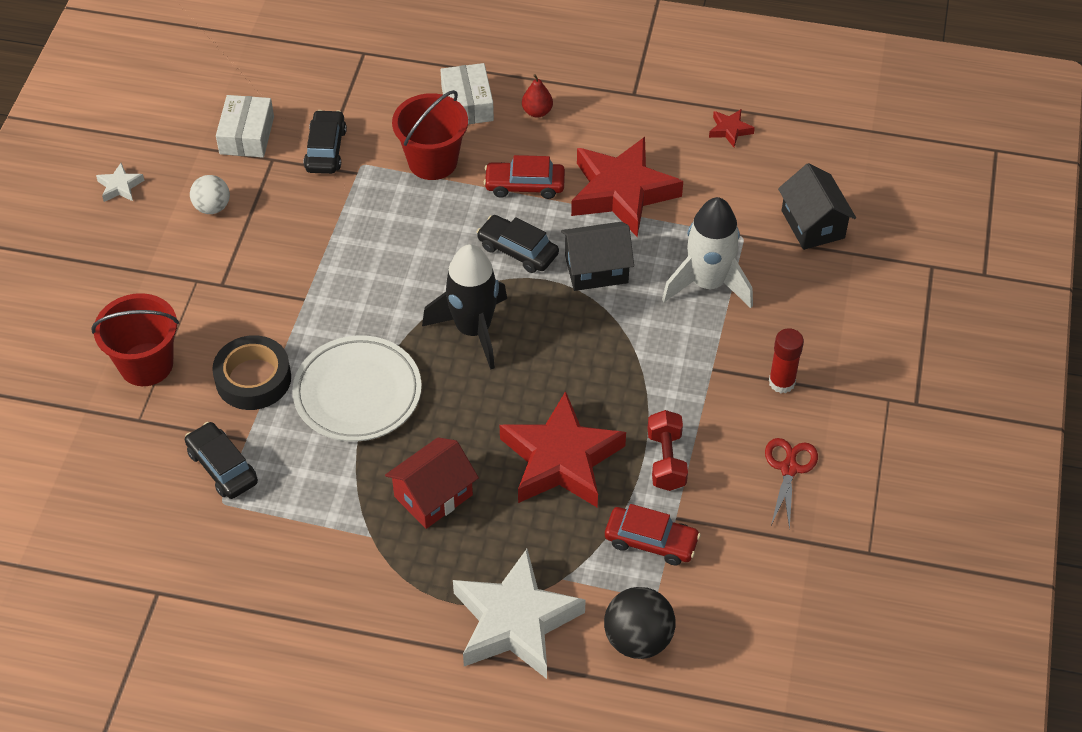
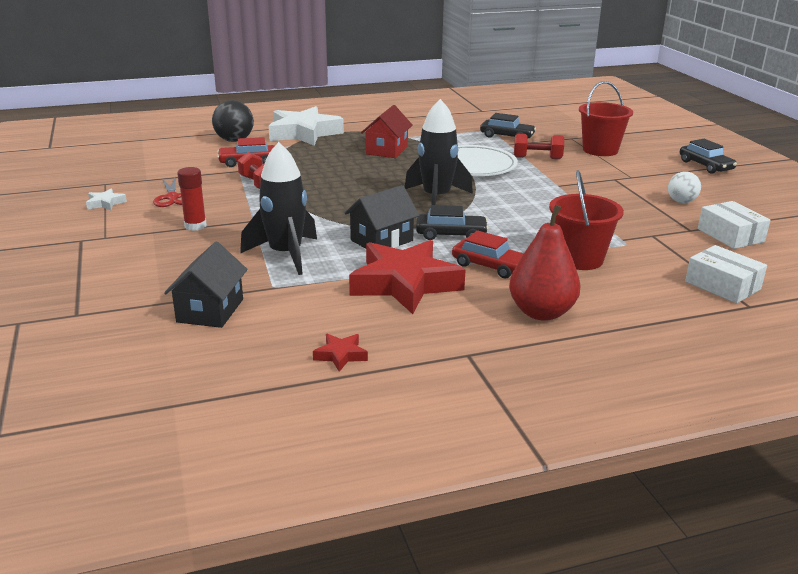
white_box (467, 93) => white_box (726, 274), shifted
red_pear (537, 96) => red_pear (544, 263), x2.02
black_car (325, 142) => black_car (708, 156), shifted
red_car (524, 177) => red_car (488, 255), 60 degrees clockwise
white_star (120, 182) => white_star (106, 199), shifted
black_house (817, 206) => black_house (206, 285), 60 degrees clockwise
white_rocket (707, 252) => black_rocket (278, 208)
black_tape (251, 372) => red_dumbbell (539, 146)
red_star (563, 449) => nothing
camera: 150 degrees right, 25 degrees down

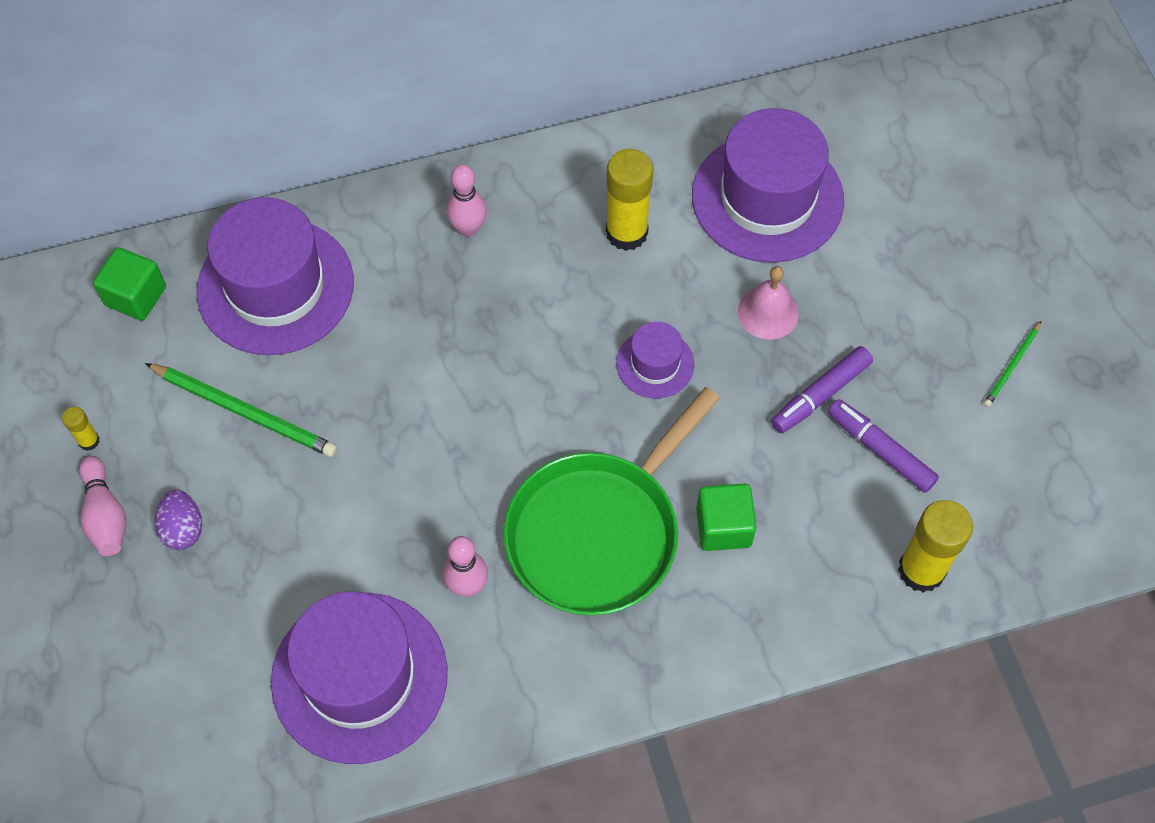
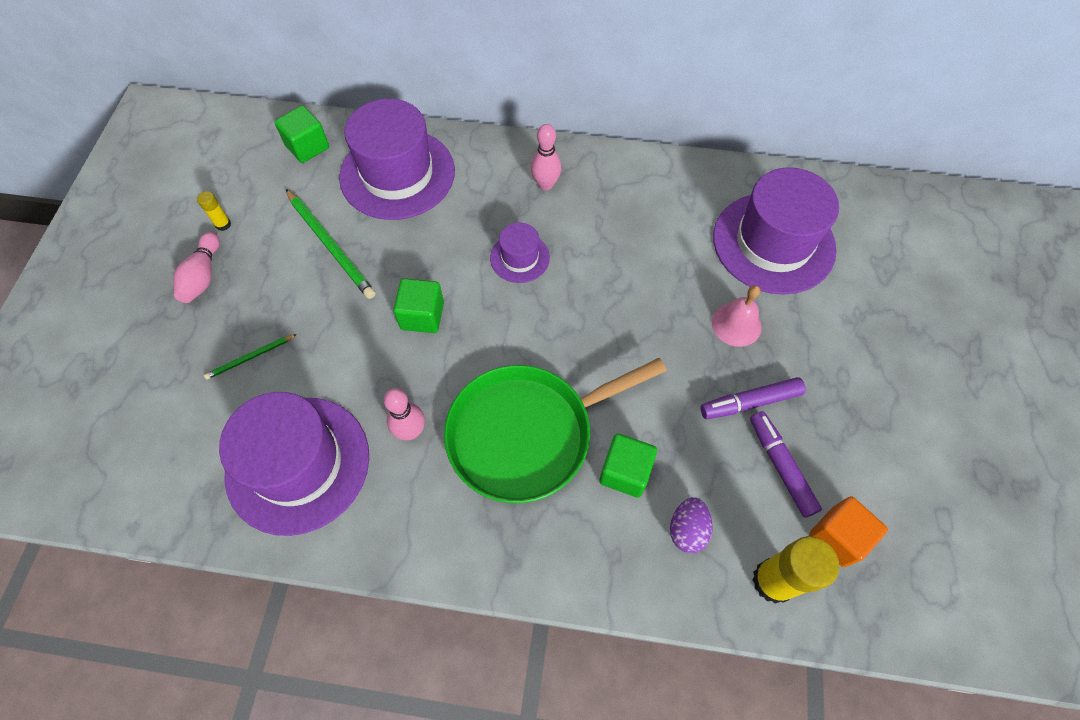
yellow_glue_stick (629, 200) => nothing
green_pencil (1012, 364) => green_pencil (250, 357), shifted
purple_hat (655, 360) => purple_hat (520, 253), shifted
purple_egg (178, 520) => purple_egg (691, 525), shifted
nothing => green_cube (418, 305)
nothing => orange_cube (848, 531)
camera: 25 degrees right, 0 degrees up

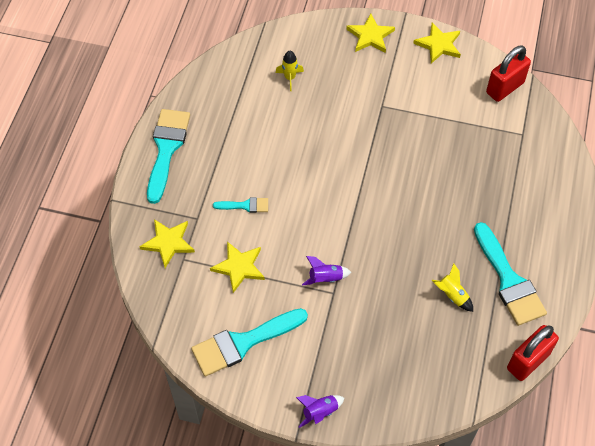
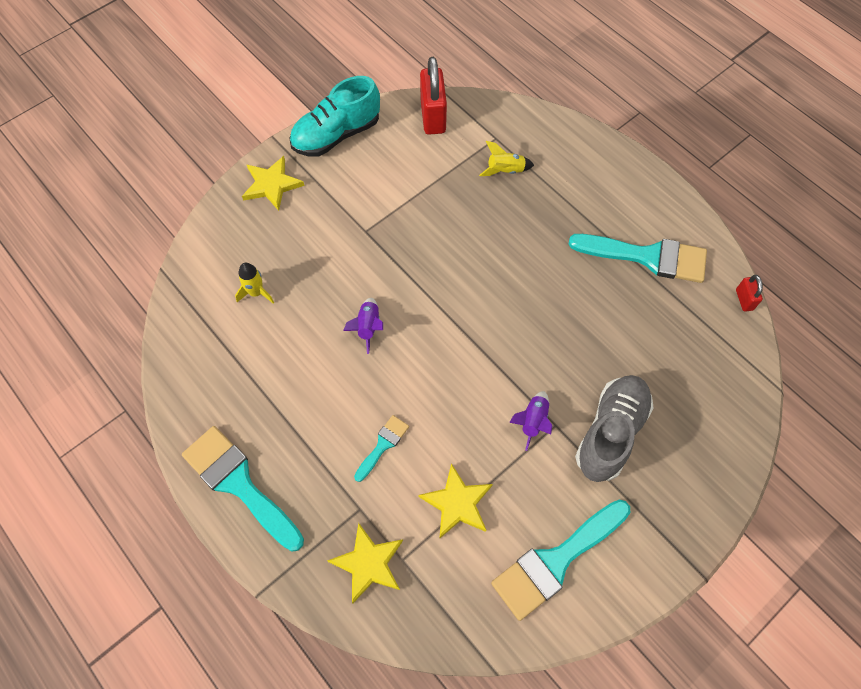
yellow_star (437, 43) => turquoise_shoe (335, 116)
yellow_rocket (452, 287) => yellow_rocket (506, 158), shifted
turquoise_brush (249, 342) => turquoise_brush (561, 560), 45 degrees clockwise
red_padlock (533, 353) => red_padlock (749, 293), x0.50
purple_rocket (320, 411) => purple_rocket (363, 326), shifted
nothing => grey_shoe (614, 428)
camera: 55 degrees left, 5 degrees up

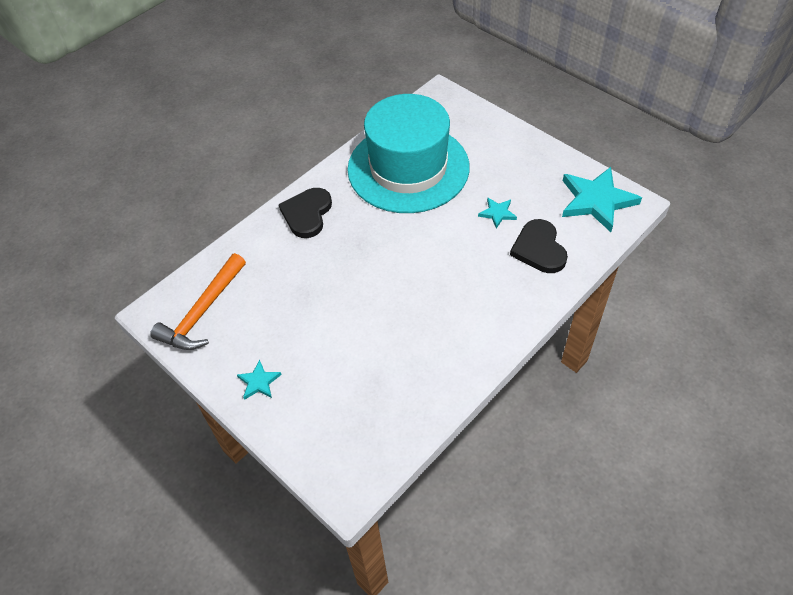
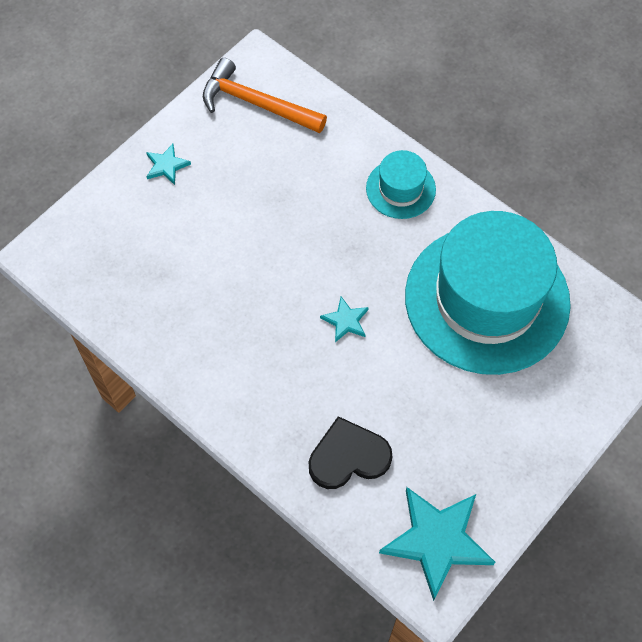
black_heart (305, 213) => turquoise_hat (401, 184)
turquoise_star (497, 213) => turquoise_star (344, 319), shifted
camera: 85 degrees right, 10 degrees up

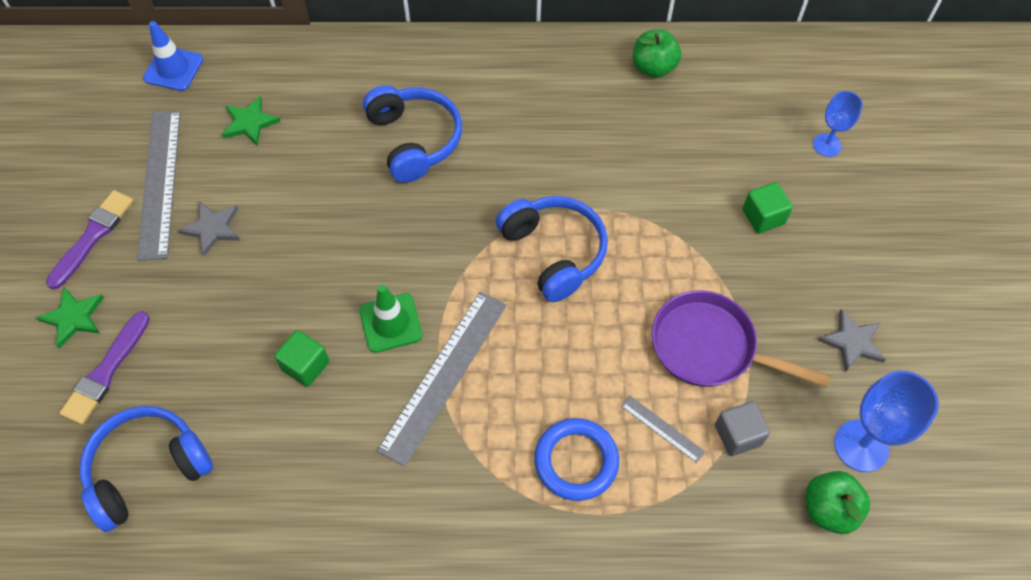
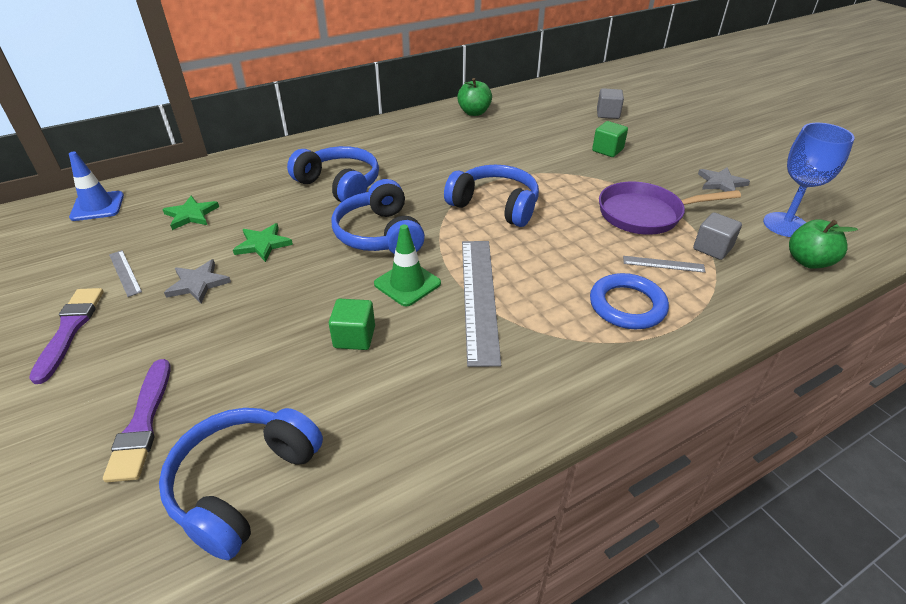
blue_goblet (838, 124) => grey_cube (610, 103)
grey_ruler (159, 185) => grey_ruler (125, 273), x0.46
green_star (70, 318) => green_star (263, 242), shifted
nothing => blue_headphones (378, 216)
camera: 30 degrees left, 20 degrees down

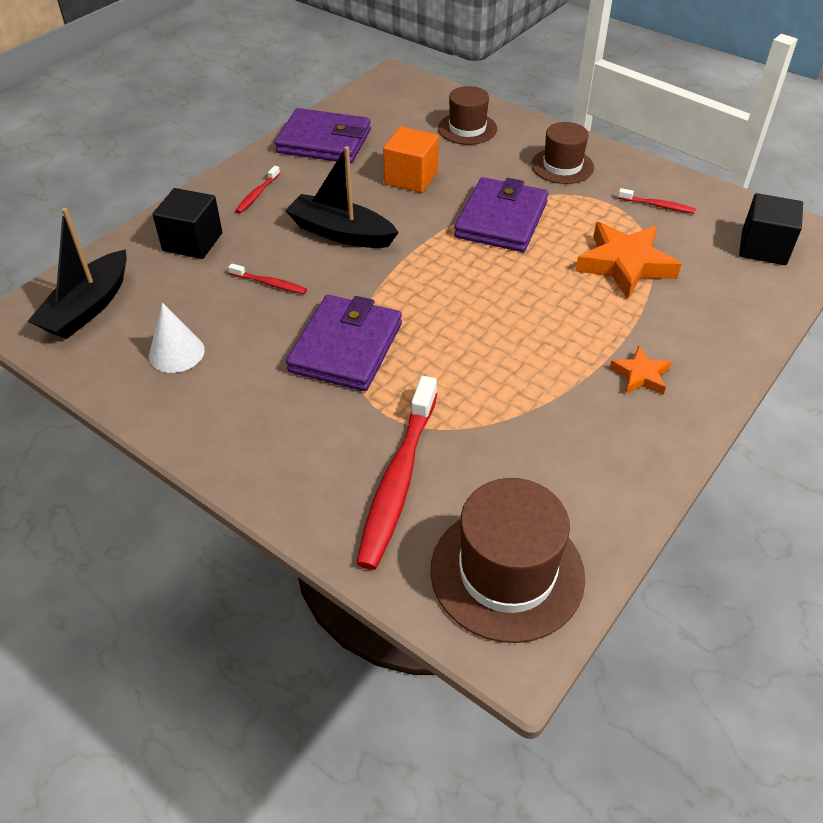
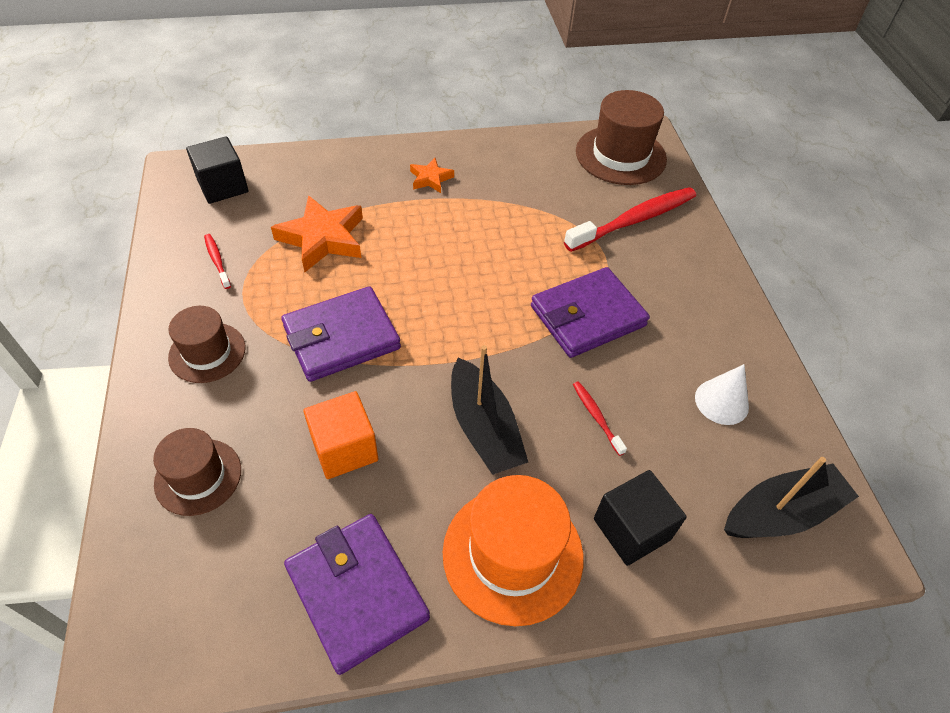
red_toothbrush (257, 189) => orange_hat (513, 550)
camera: 140 degrees left, 5 degrees up

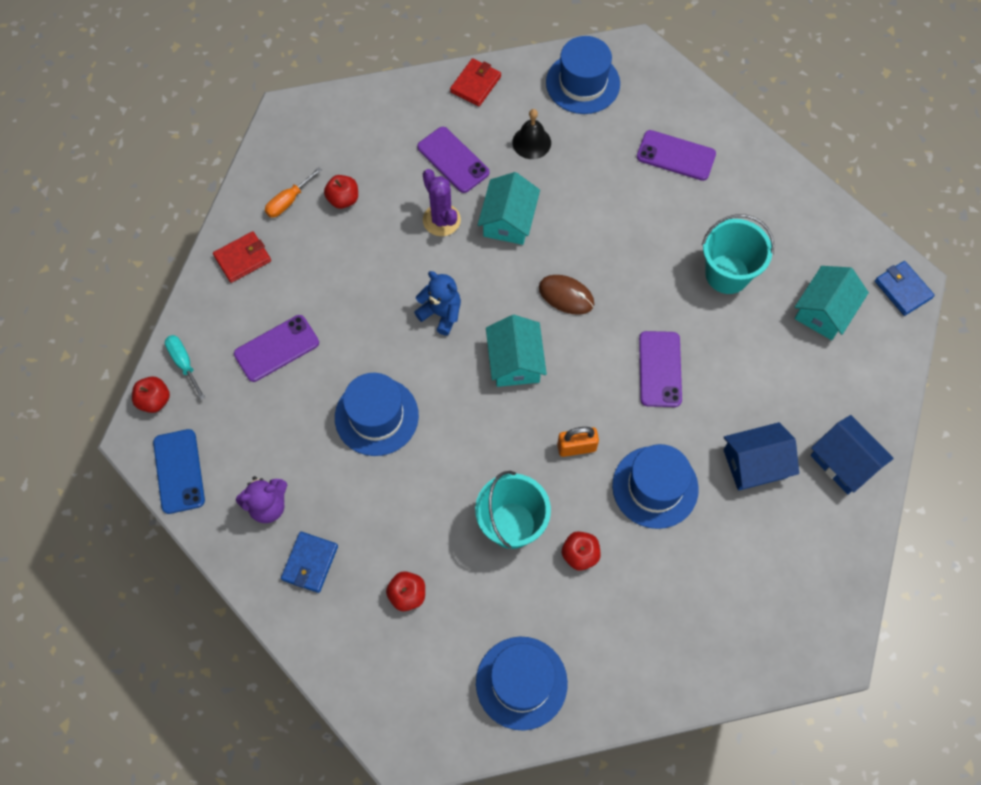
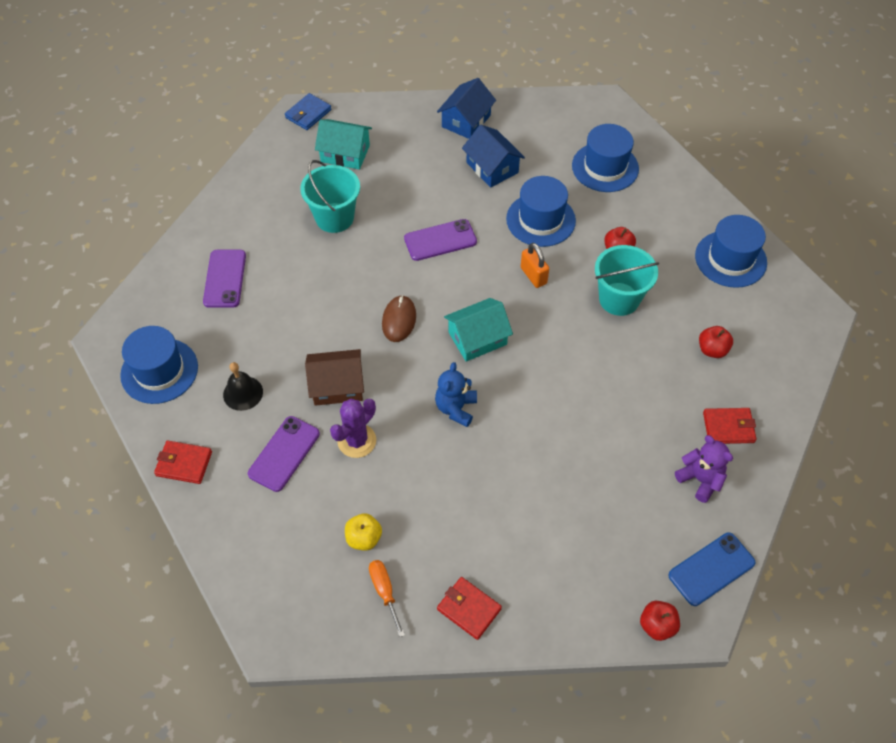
orange_screwdriver (293, 192) => orange_screwdriver (387, 598), 135 degrees counterclockwise
turquoise_house (509, 208) => brown_house (334, 377)
red_apple (341, 192) => yellow_apple (363, 532)
purple_phone (276, 348) => nothing
turquoise_screwdriver (185, 367) => nothing
blue_hat (377, 414) => blue_hat (605, 158), shifted
blue_wallet (309, 562) => red_wallet (730, 426)
camera: 110 degrees left, 10 degrees down

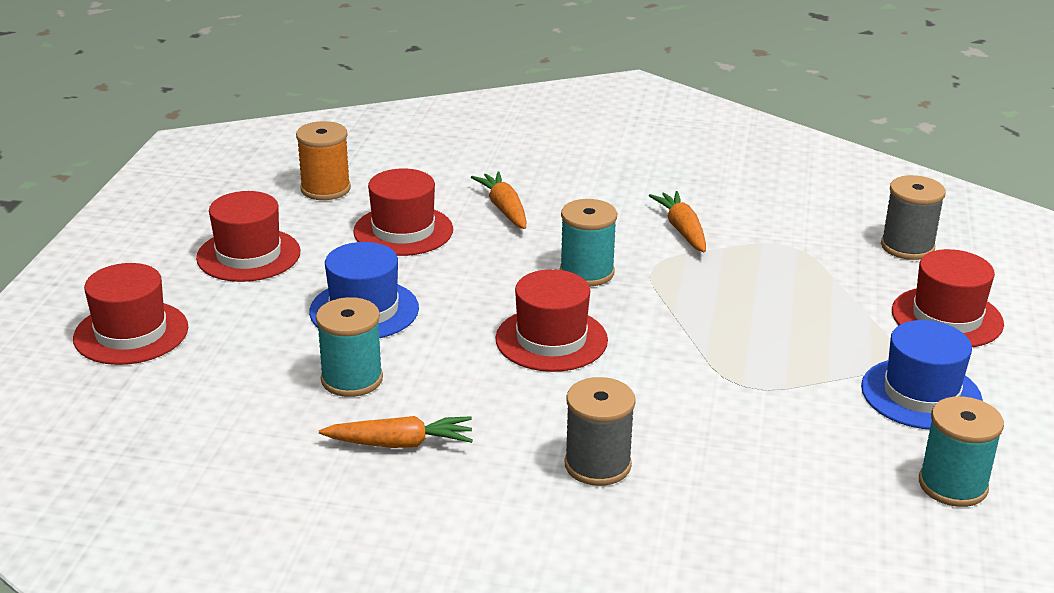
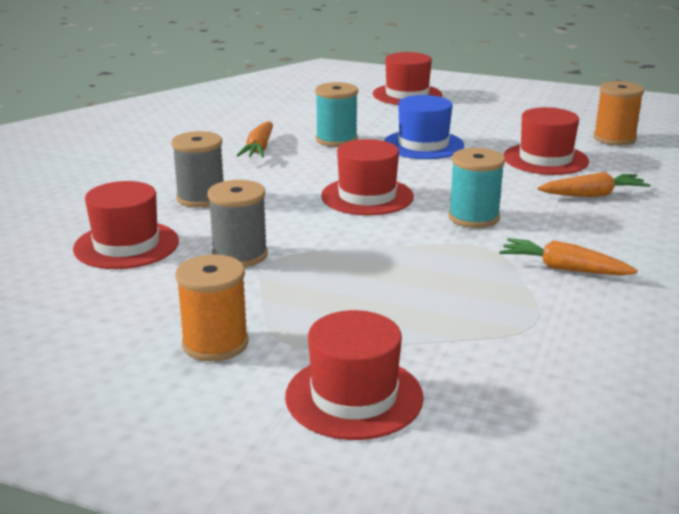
grey_spool (913, 217) => grey_spool (237, 223), shifted
red_hat (248, 236) => red_hat (126, 225), shifted
orange_carrot (677, 221) => orange_carrot (568, 257), 150 degrees counterclockwise
blue_hat (922, 374) => orange_spool (212, 308)
turquoise_spool (961, 451) => nothing
camera: 100 degrees right, 5 degrees down

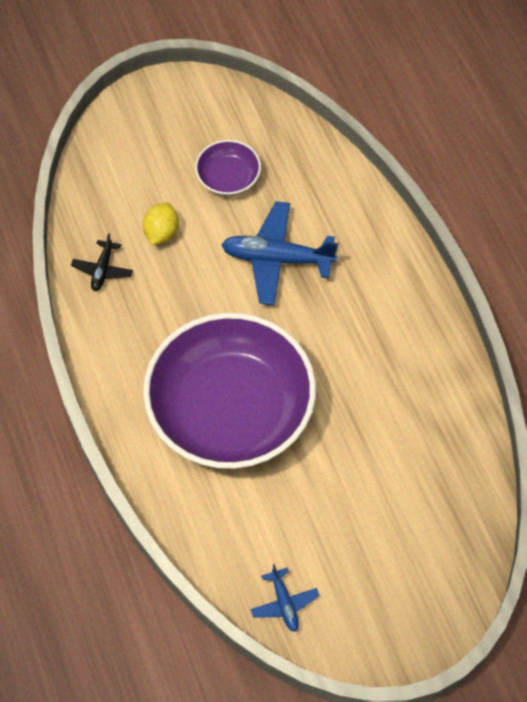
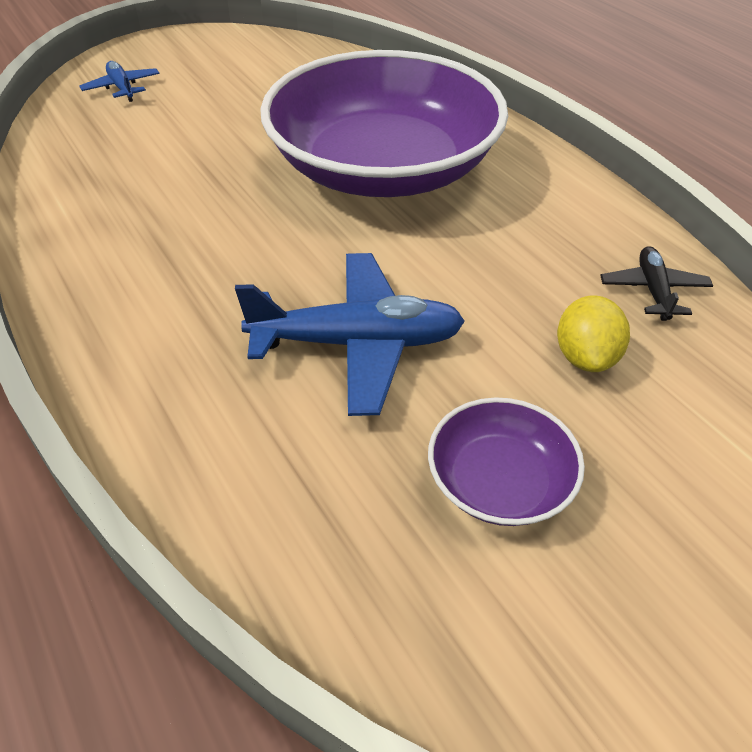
blue_plane (285, 598) => blue_plane (119, 81), shifted
camera: 170 degrees right, 15 degrees down

